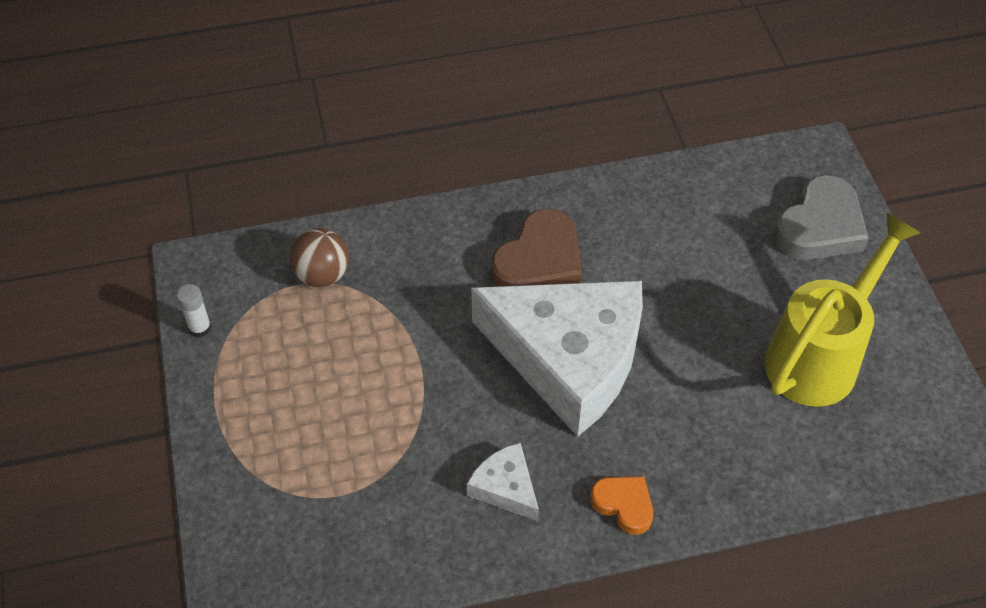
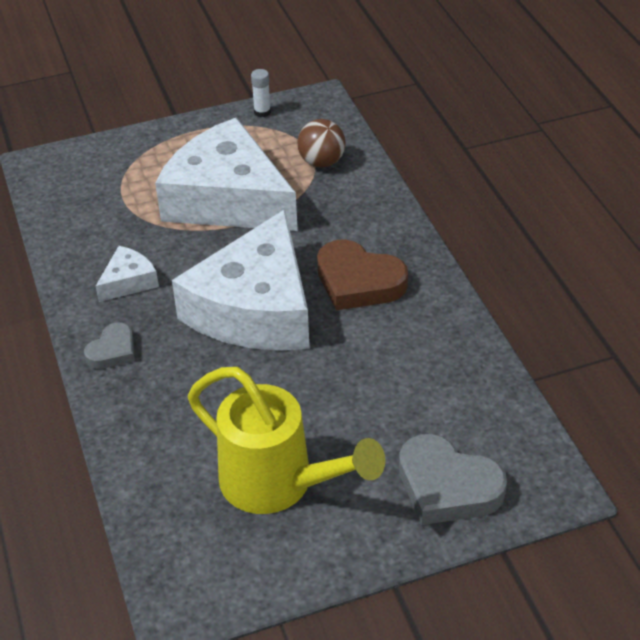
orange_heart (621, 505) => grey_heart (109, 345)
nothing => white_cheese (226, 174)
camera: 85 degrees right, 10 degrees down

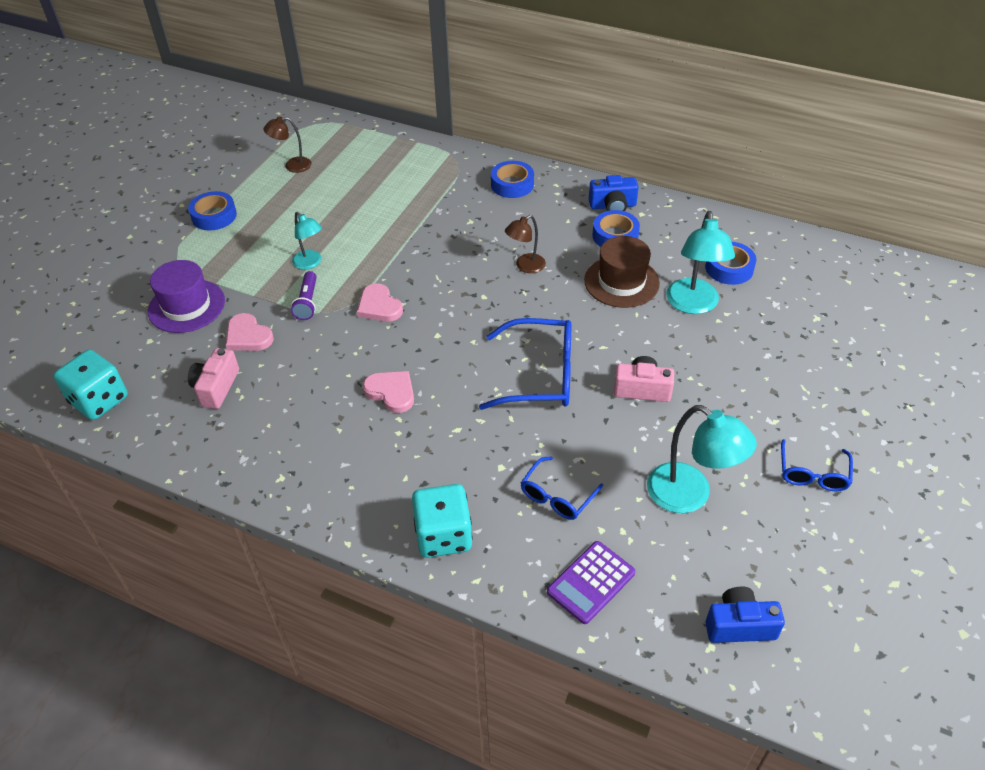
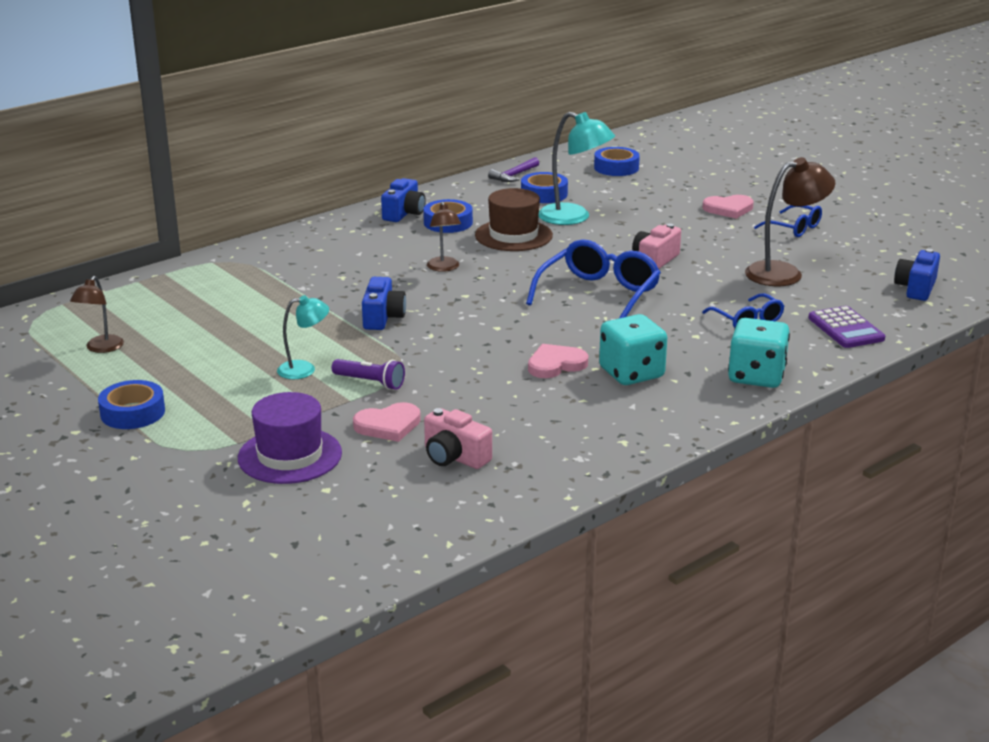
blue_tape (512, 179) => blue_tape (617, 161), shifted
pink_heart (380, 302) => pink_heart (728, 207), shifted
turquoise_dice (91, 385) => turquoise_dice (633, 349), shifted
turquoise_lamp (702, 459) => brown_lamp (790, 221)
nothing => purple_hammer (513, 169)
nothing => blue_camera (384, 303)
camera: 65 degrees left, 20 degrees down

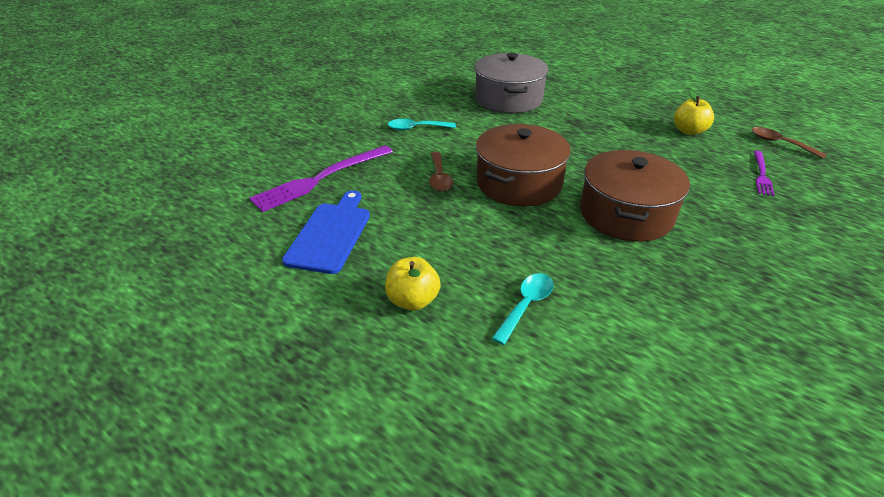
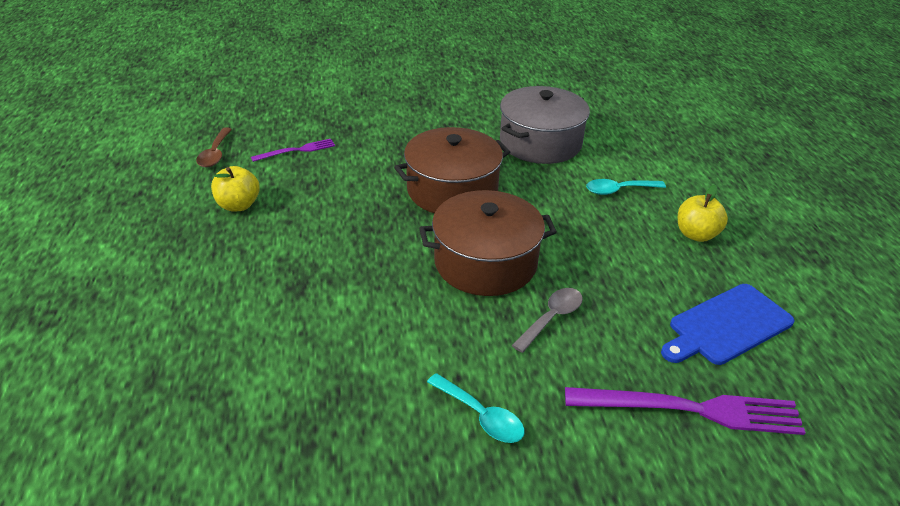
grey_pot (512, 83) => grey_pot (545, 125), shifted
brown_spoon (441, 172) => grey_spoon (547, 320)
camera: 135 degrees left, 0 degrees up

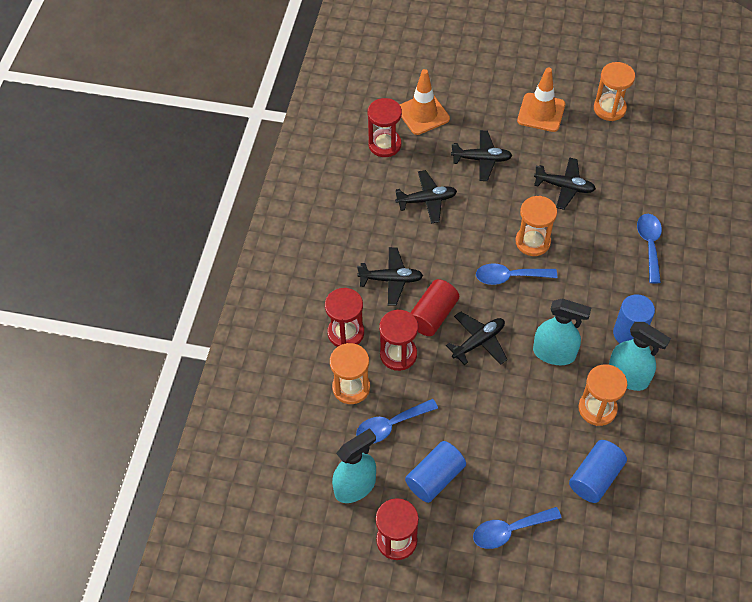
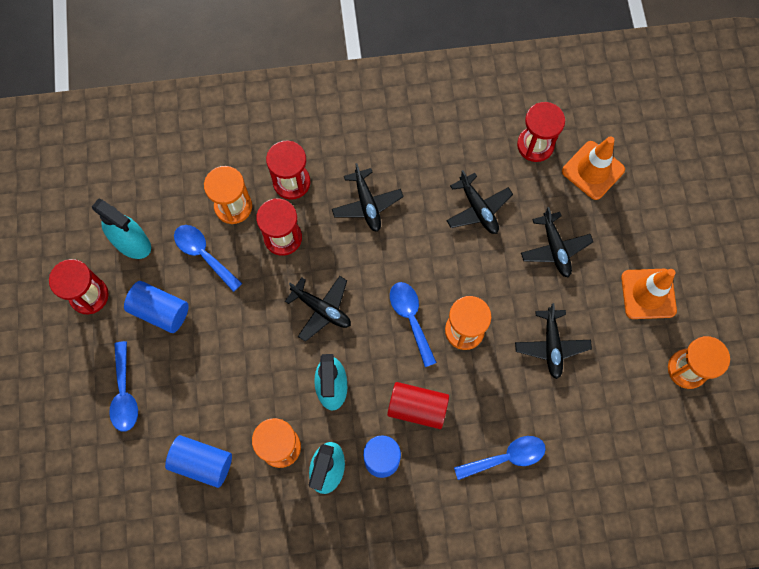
red_cylinder (434, 307) => red_cylinder (418, 405), shifted
blue_spoon (517, 528) => blue_spoon (123, 386), 150 degrees counterclockwise
camera: 70 degrees right, 15 degrees up

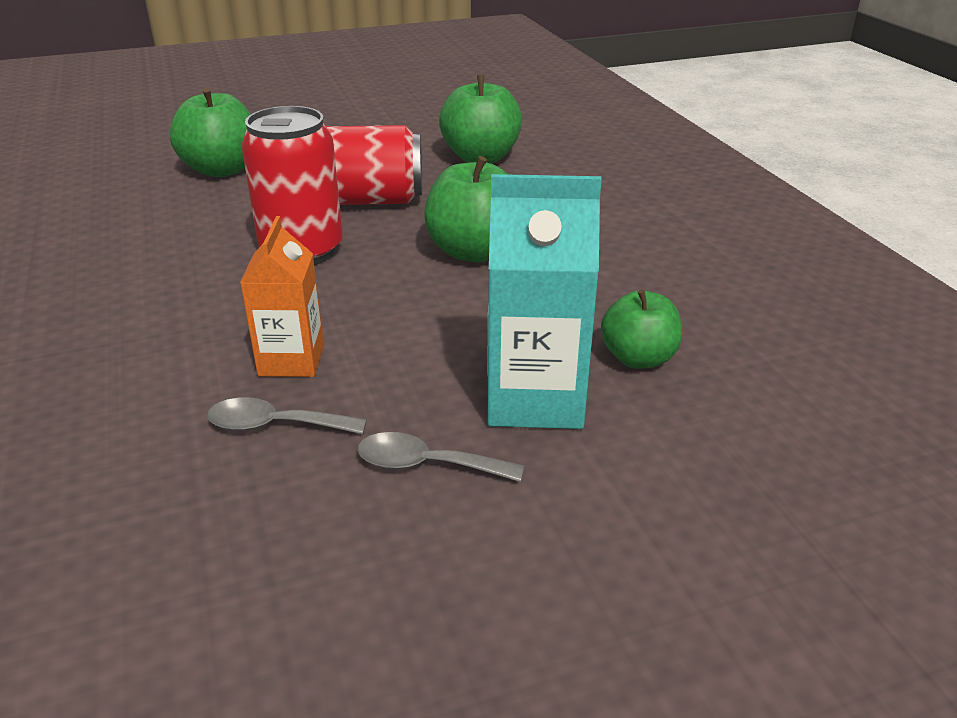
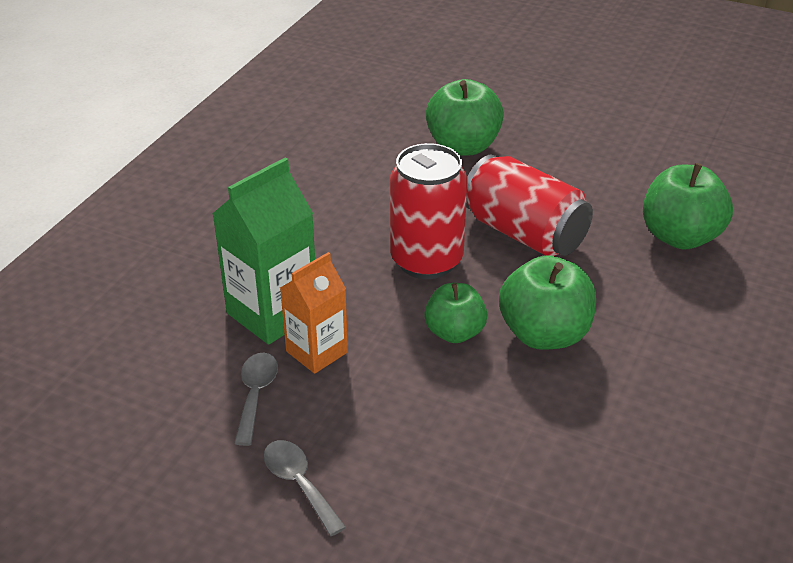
turquoise_carton (544, 301) => nothing
green_apple (641, 329) => green_apple (455, 313), shifted
grey_spoon (287, 415) => grey_spoon (256, 399), 45 degrees clockwise
nothing => green_carton (263, 251)
camera: 45 degrees right, 5 degrees up

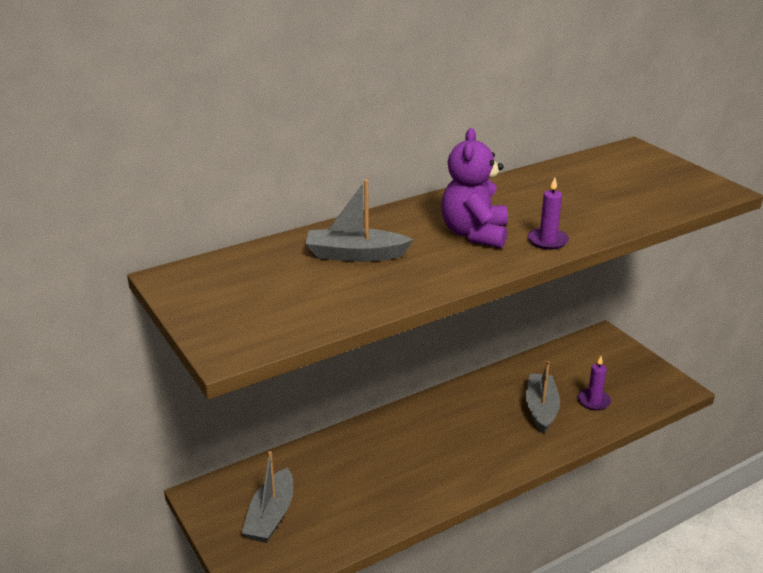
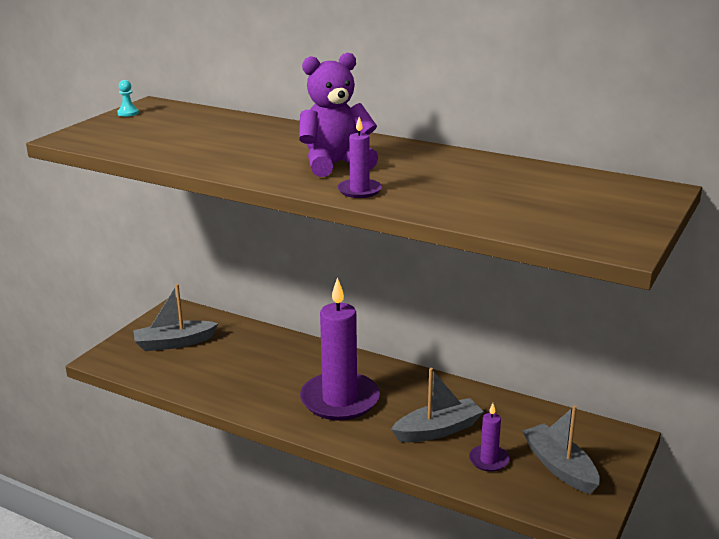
grey_boat (360, 220) => grey_boat (561, 449), shifted
nothing => turquoise_pawn (128, 98)
nothing => purple_candle (340, 348)
camera: 60 degrees right, 5 degrees down

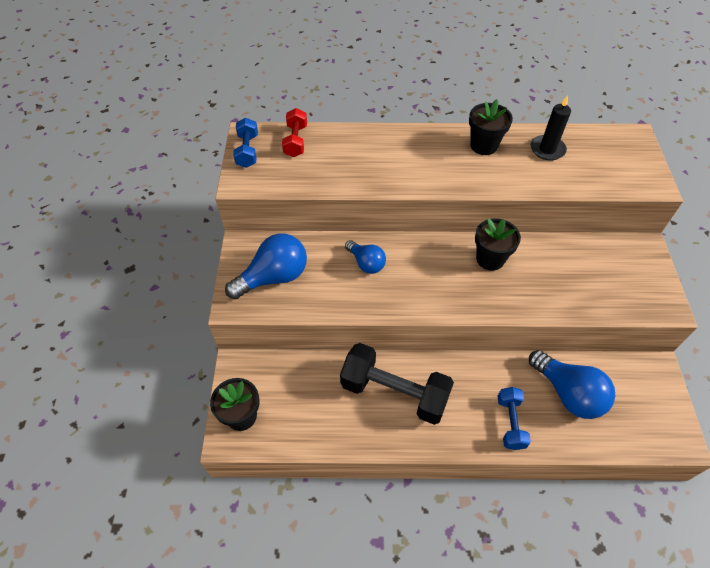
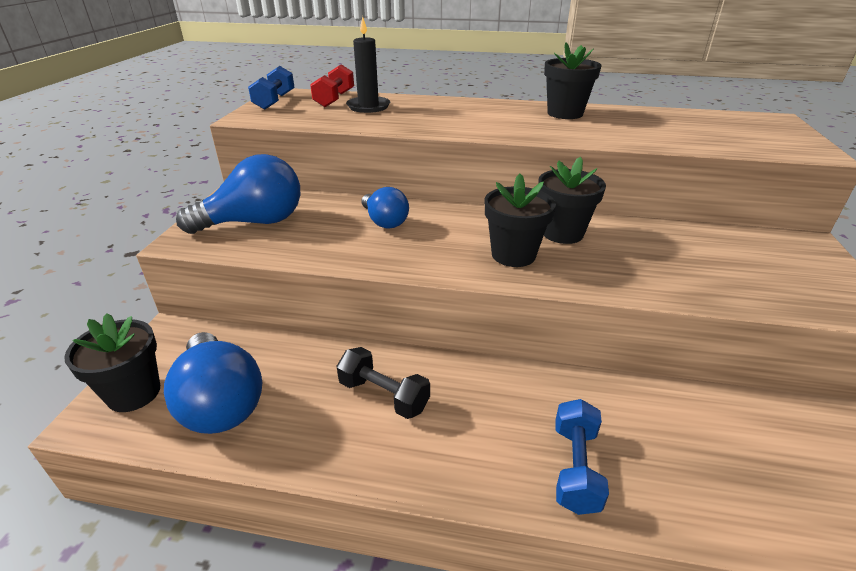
black_candle (551, 128) => black_candle (368, 64), shifted
black_dumbbell (397, 384) => black_dumbbell (383, 383), x0.53
blue_light_bulb (572, 384) => blue_light_bulb (213, 383), shifted
nothing => black_flower_pot (520, 220)
camera: 10 degrees right, 20 degrees down

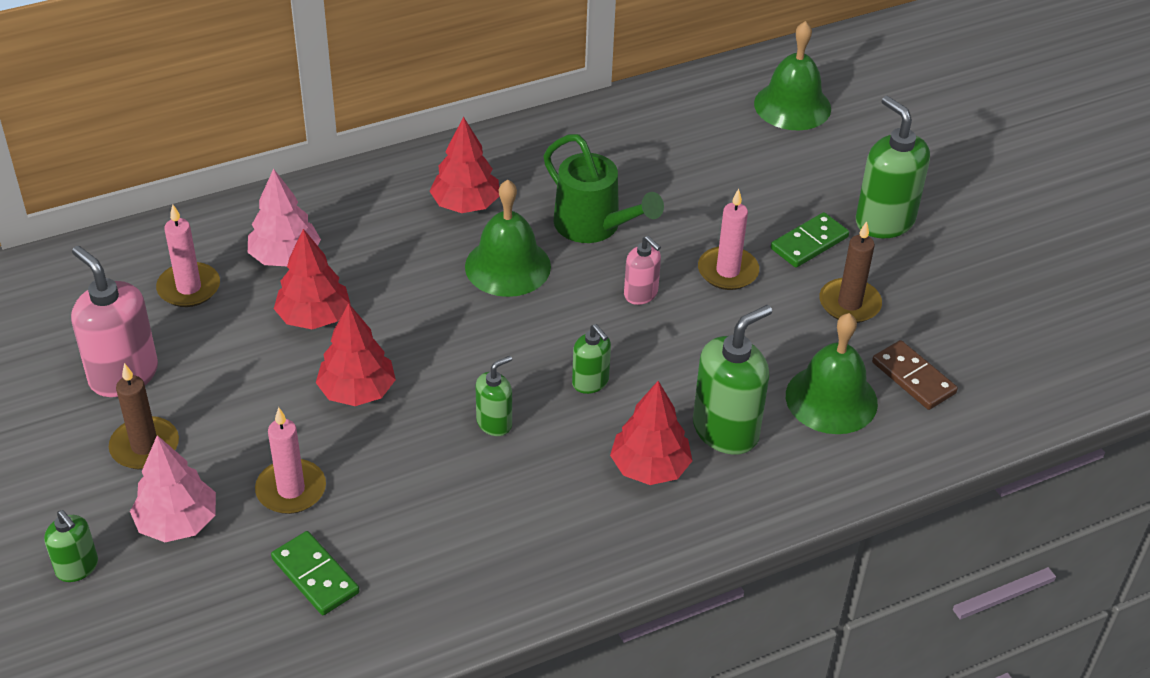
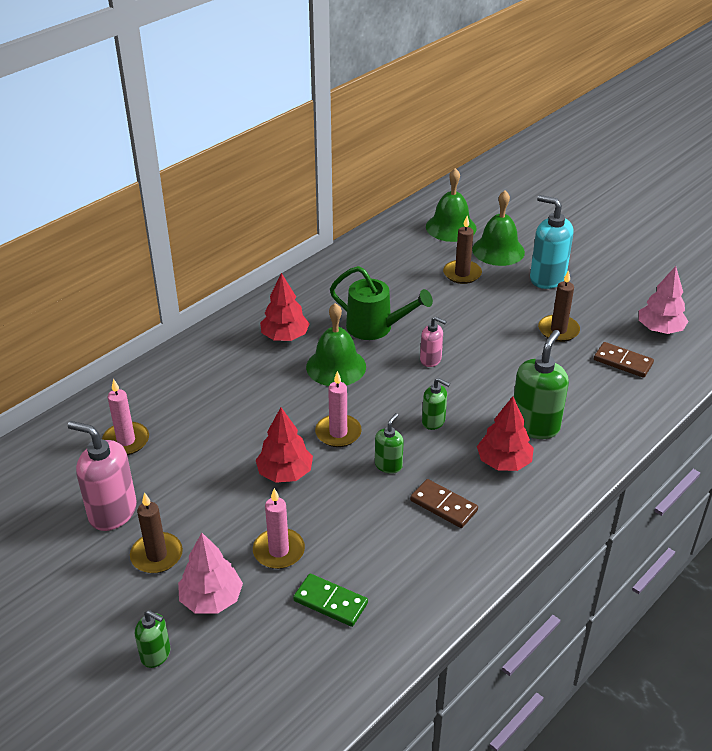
green_soap_dispenser (893, 167) => turquoise_soap_dispenser (551, 242)
pink_tree (284, 217) => pink_tree (664, 300), shifted
pink_candle (728, 239) => pink_candle (338, 409), shifted
green_domino (810, 240) => nothing
red_tree (312, 279) => nothing
green_bell (832, 373) => green_bell (498, 228), shifted
nothing => brown_candle (462, 250)
nothing => brown_domino (444, 503)
camera: 20 degrees left, 5 degrees down

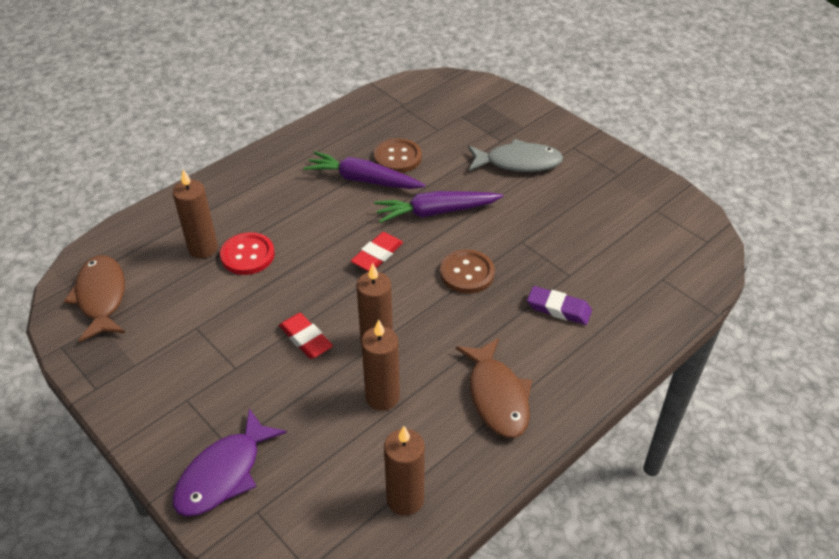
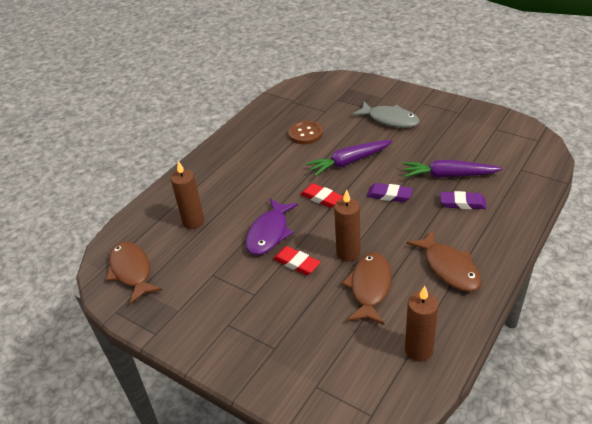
grey_fish (515, 155) => grey_fish (386, 115), 45 degrees clockwise
purple_carrot (364, 170) => purple_carrot (452, 169), shifted
red_button (247, 253) => nothing
red_eraser (377, 251) => red_eraser (321, 195), 75 degrees counterclockwise
brown_button (467, 271) => purple_eraser (390, 192)
brown_candle (380, 365) => brown_fish (366, 289)
purple_fish (229, 462) => purple_fish (271, 227), shifted
camera: 10 degrees left, 5 degrees down

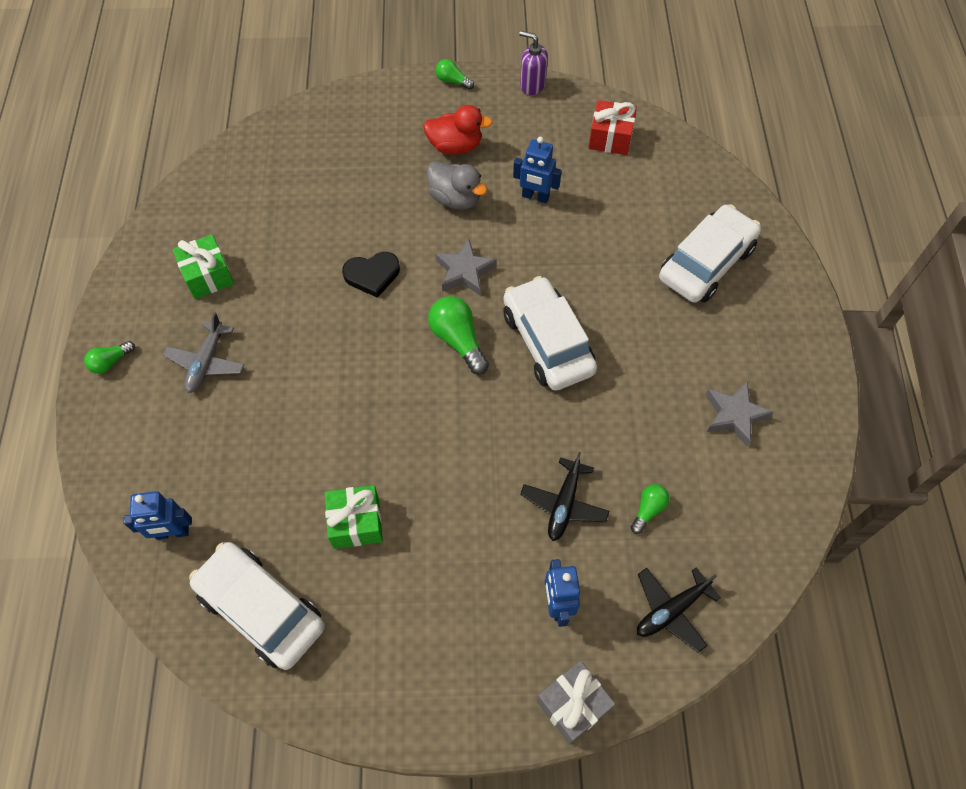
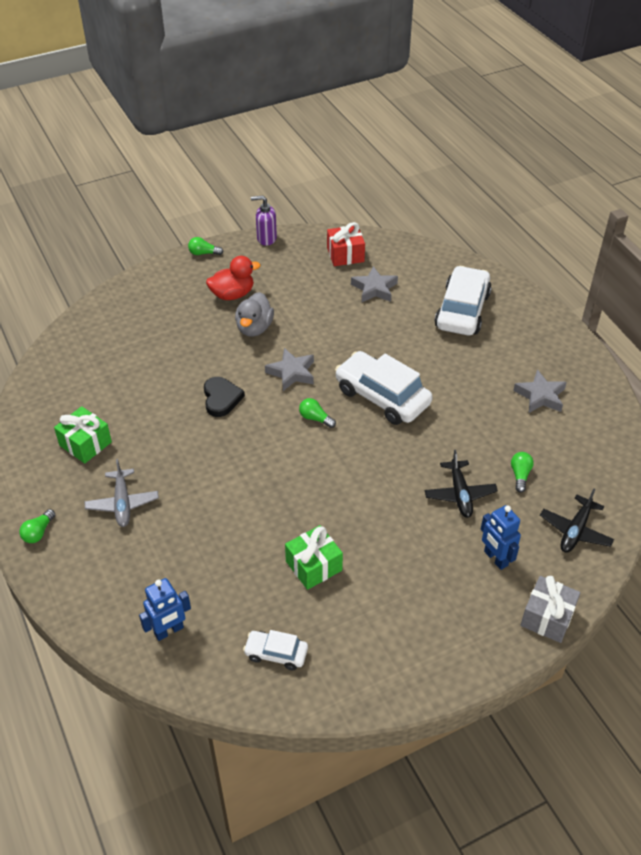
blue_robot (537, 170) => nothing
grey_duck (457, 185) => grey_duck (254, 314), 90 degrees clockwise
black_heart (371, 275) => black_heart (224, 397), 60 degrees counterclockwise
green_light_bulb (458, 335) => green_light_bulb (317, 413), x0.58
white_car (257, 606) => white_car (275, 650), x0.51
nothing => grey_star (374, 284)
camera: 25 degrees left, 15 degrees down

